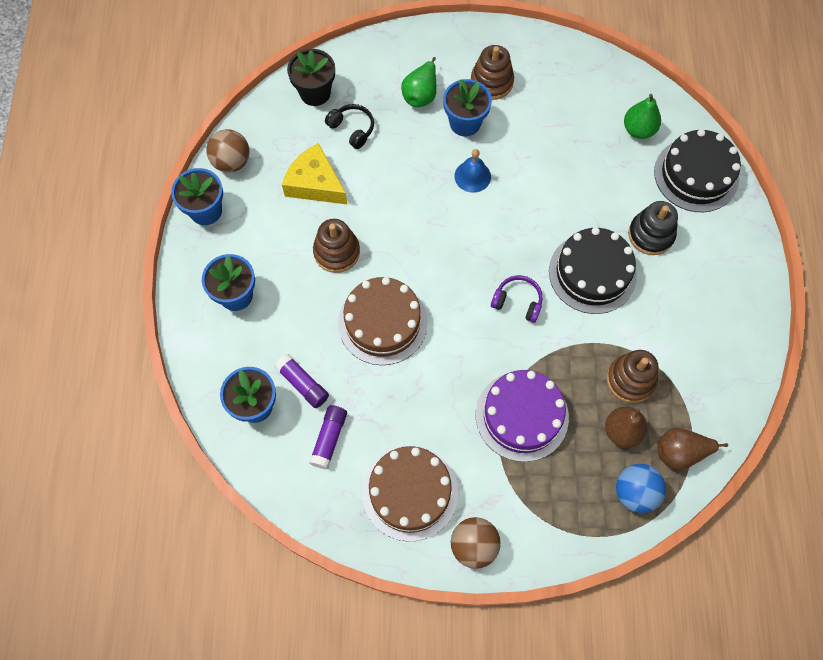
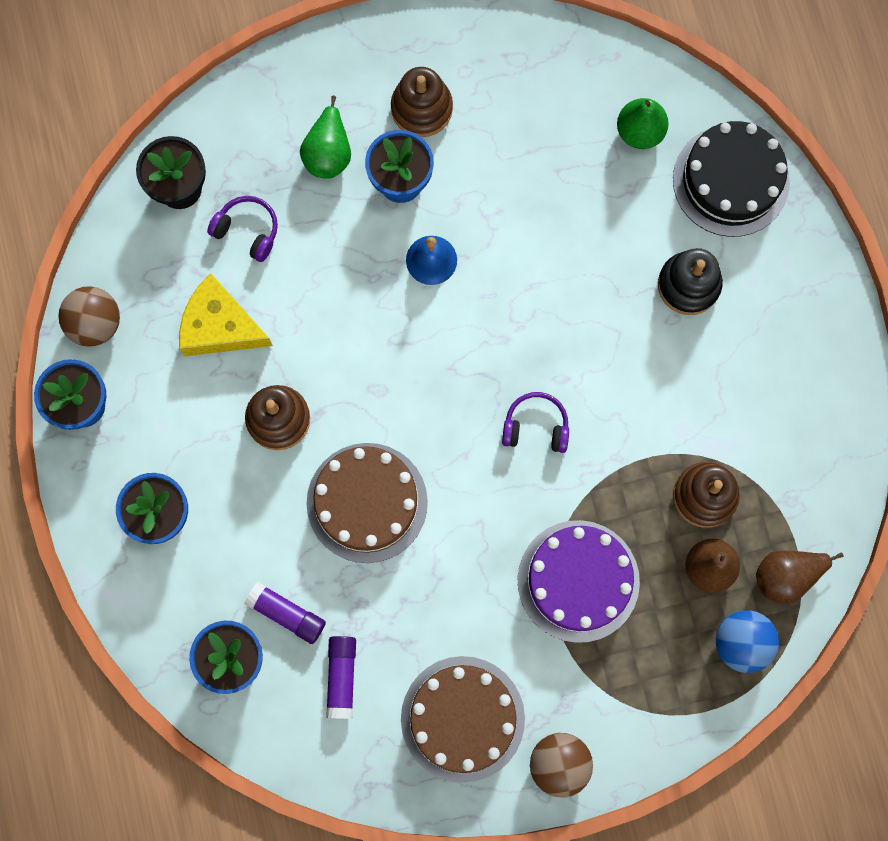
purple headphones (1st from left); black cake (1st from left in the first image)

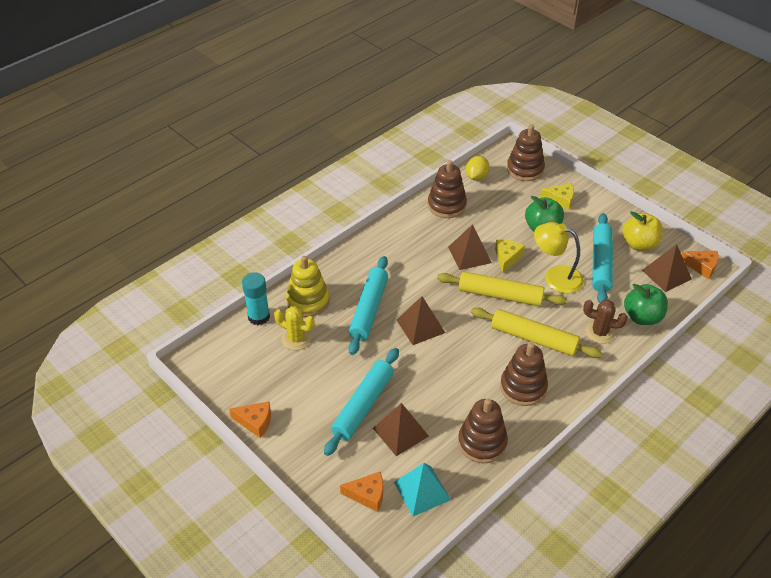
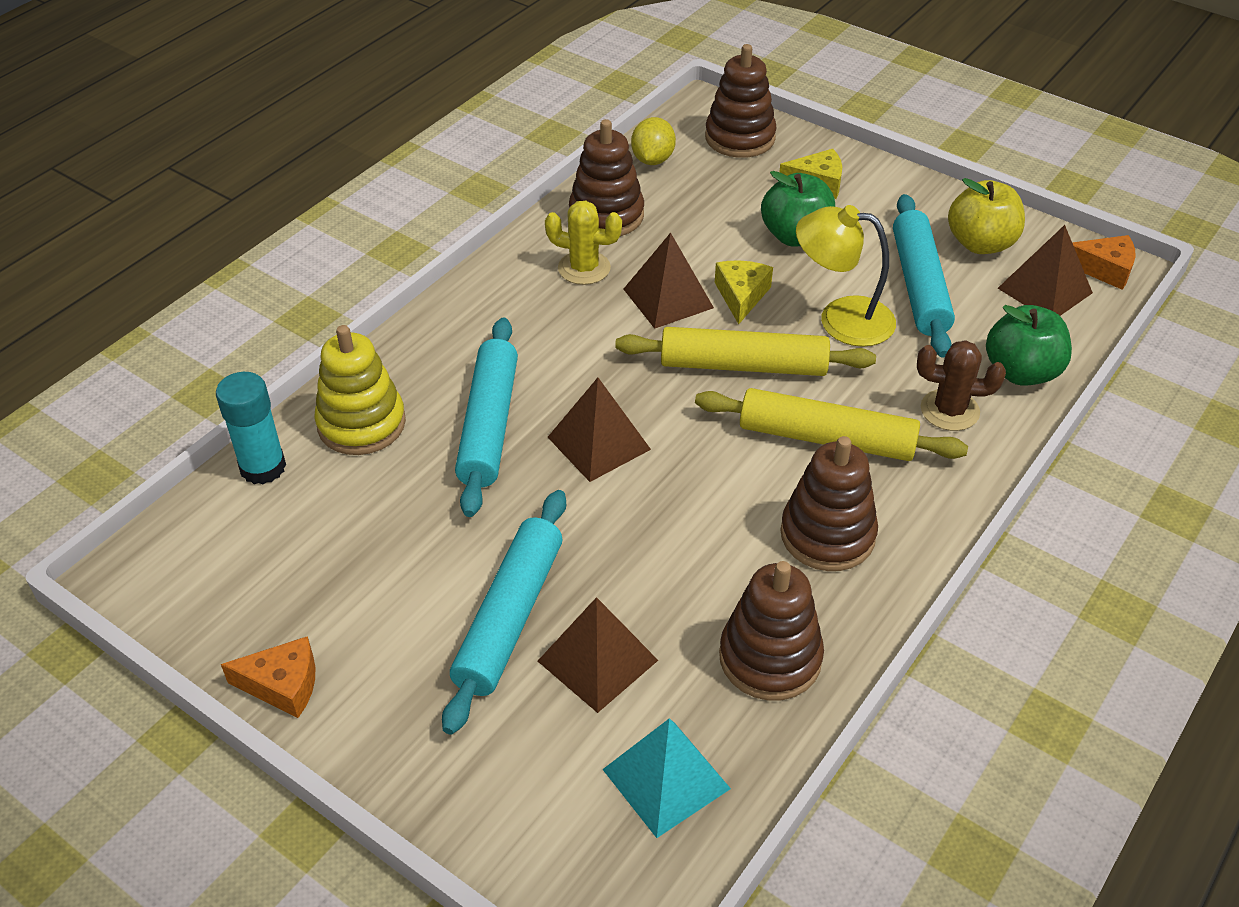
yellow cactus; orange cheese (2nd from left in the first image)

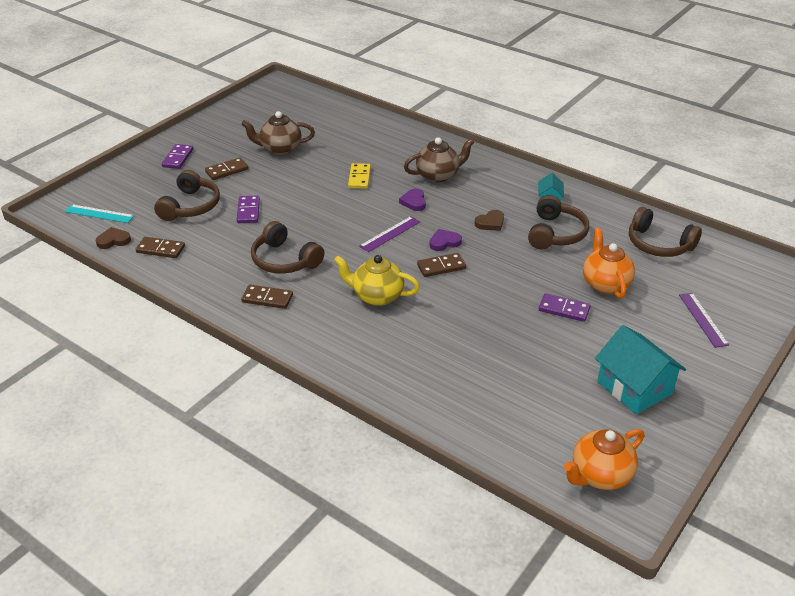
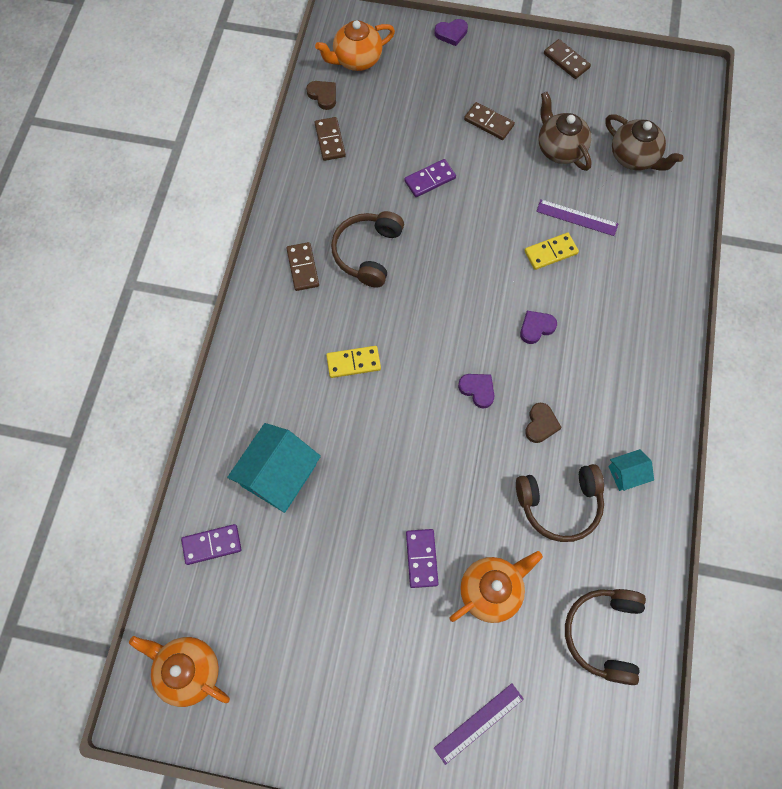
brown teapot (2nd from left); purple domino (1st from left); brown headphones (1st from left in the first image); orange teapot (2nd from left); brown heart (2nd from left); purple ruler (2nd from left); brown domino (4th from left); yellow domino (1st from left); turquoise house (1st from left); purple heart (1st from left)

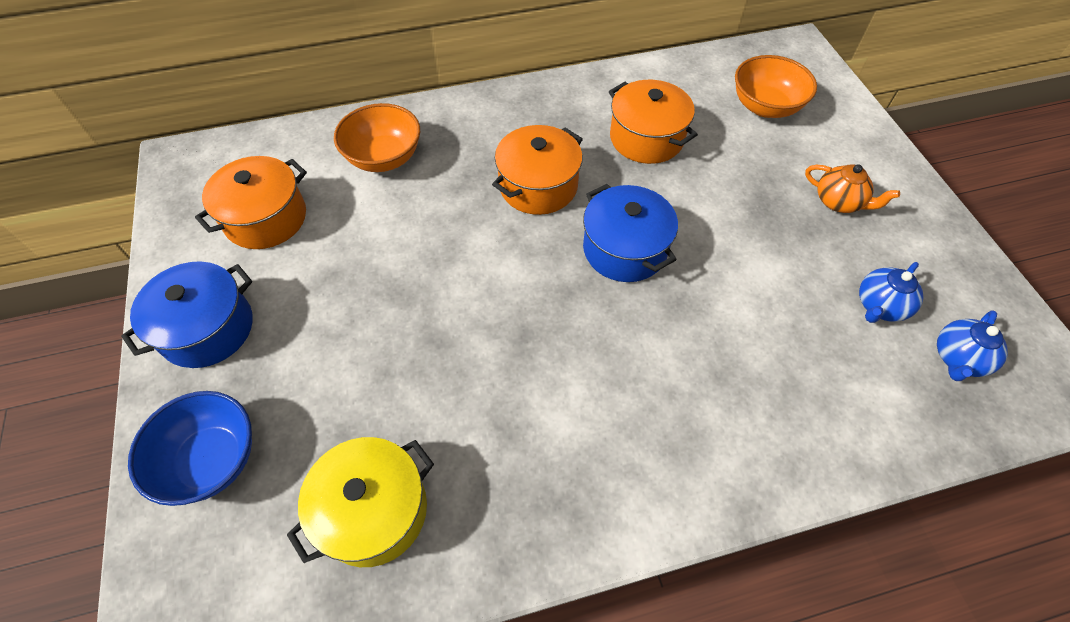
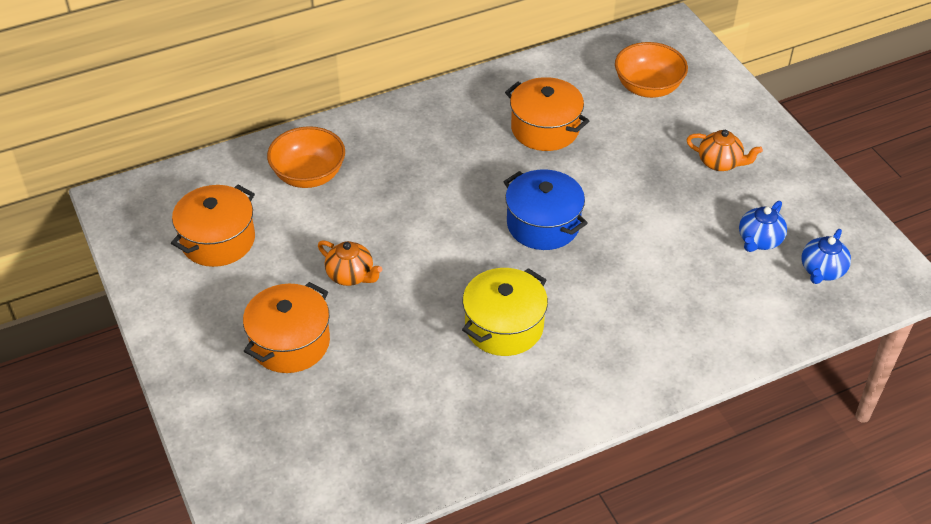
orange pot (2nd from left); blue pot (1st from left in the first image); blue bowl; yellow pot; orange teapot (1st from left)

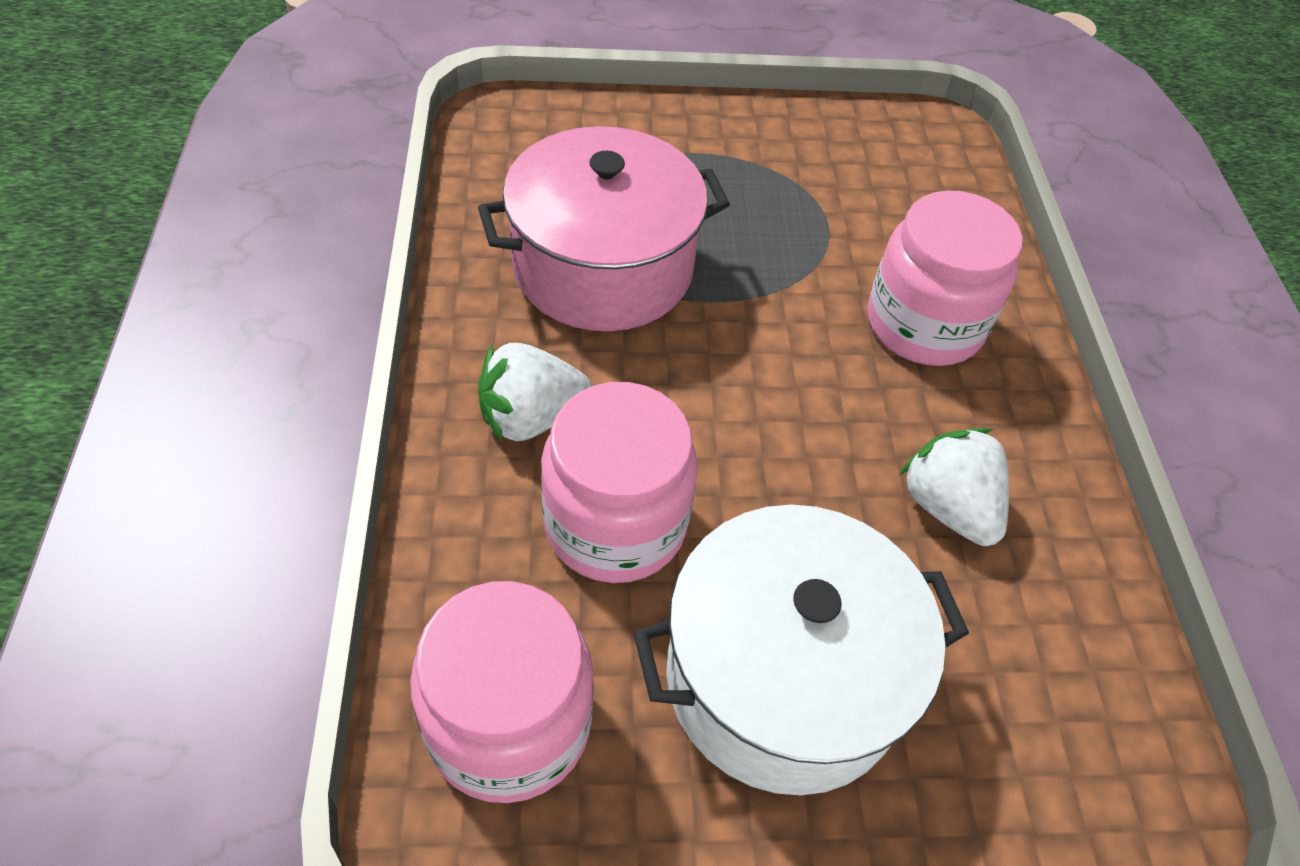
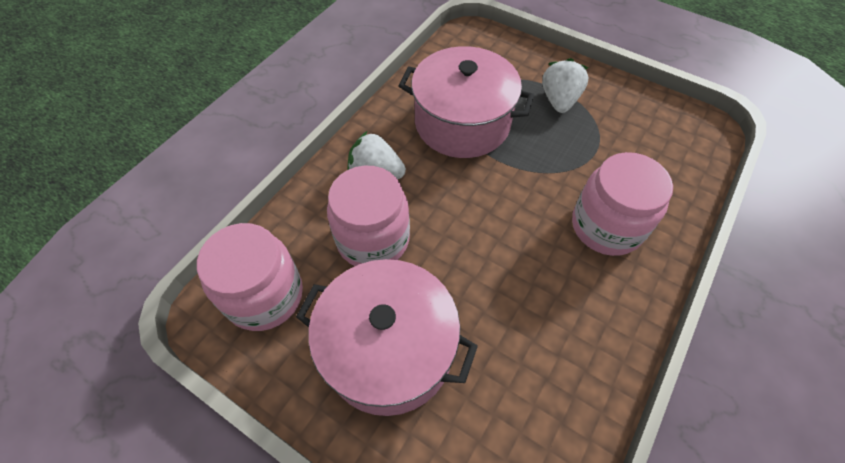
white strawberry (2nd from left); pink pot (1st from left)

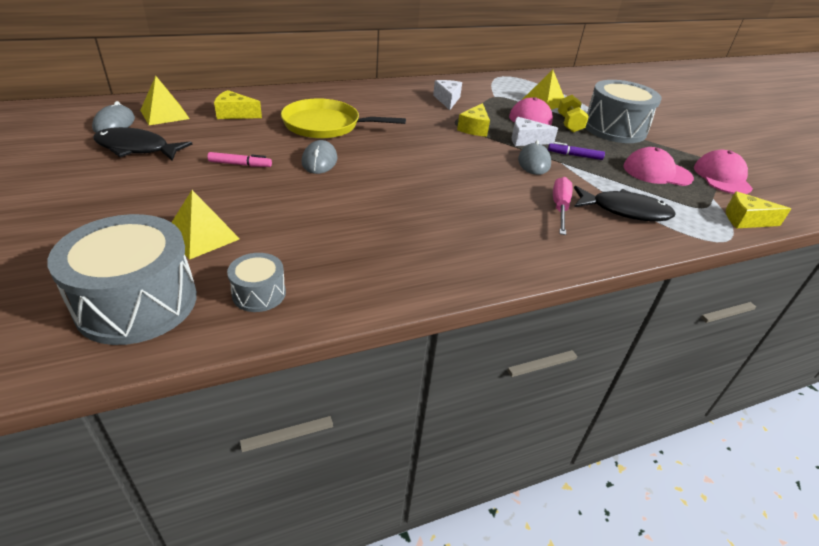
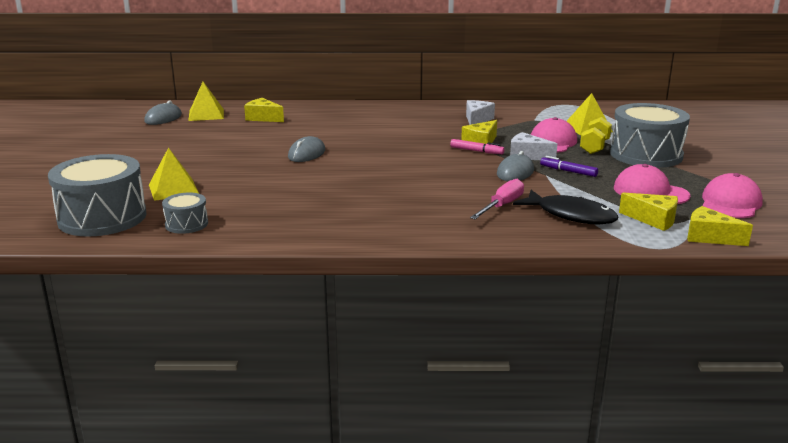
yellow pan; black fish (1st from left in the first image); pink marker; yellow cheese (3rd from left)

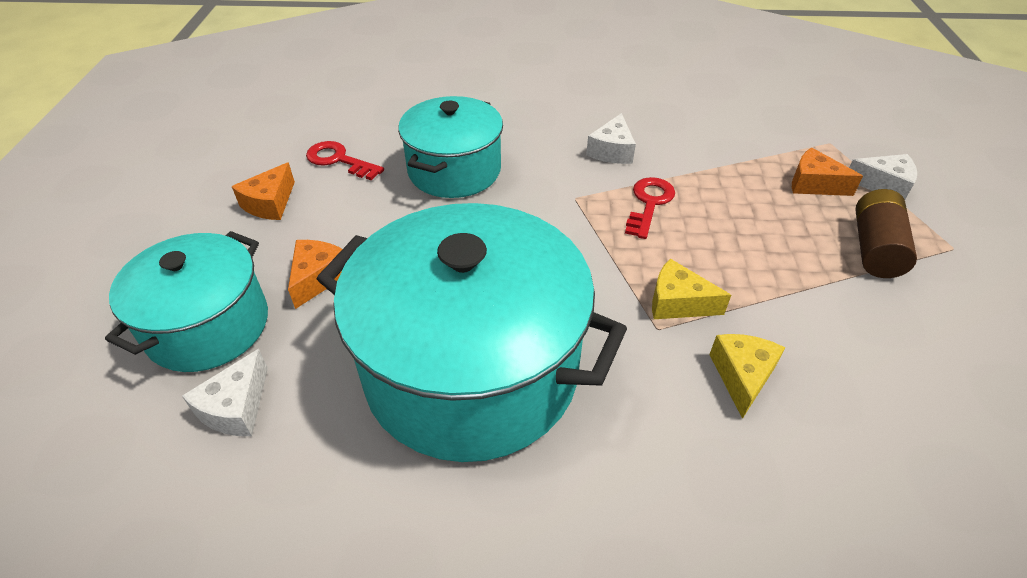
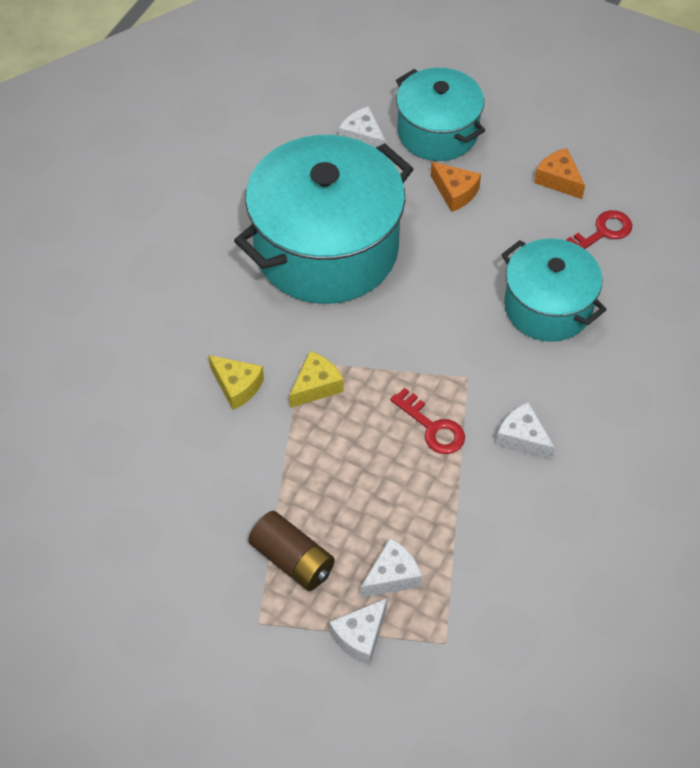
white cheese (3rd from left)

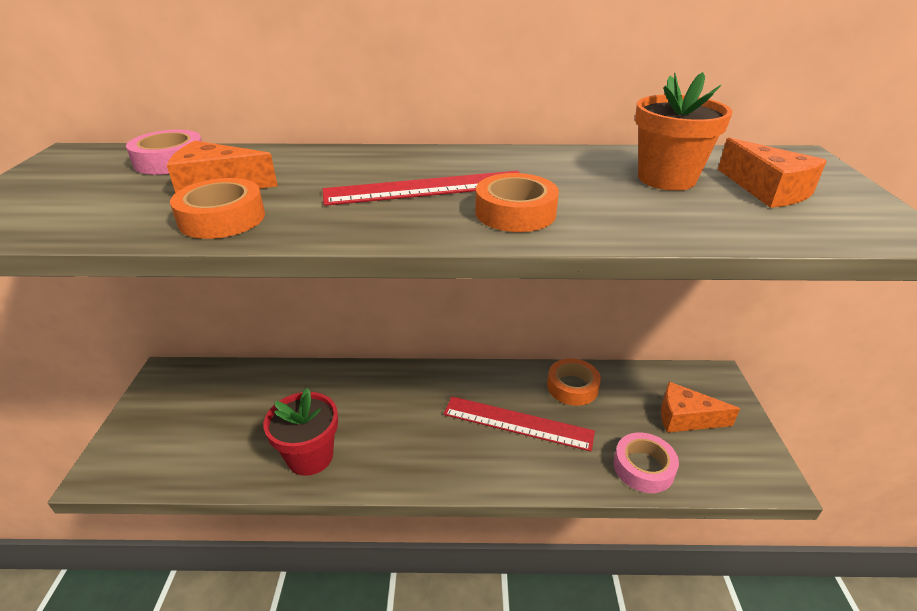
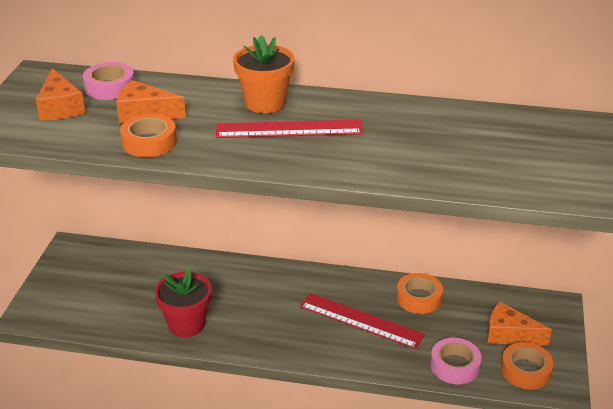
orange flower pot; orange cheese (1st from left); orange tape (3rd from left)

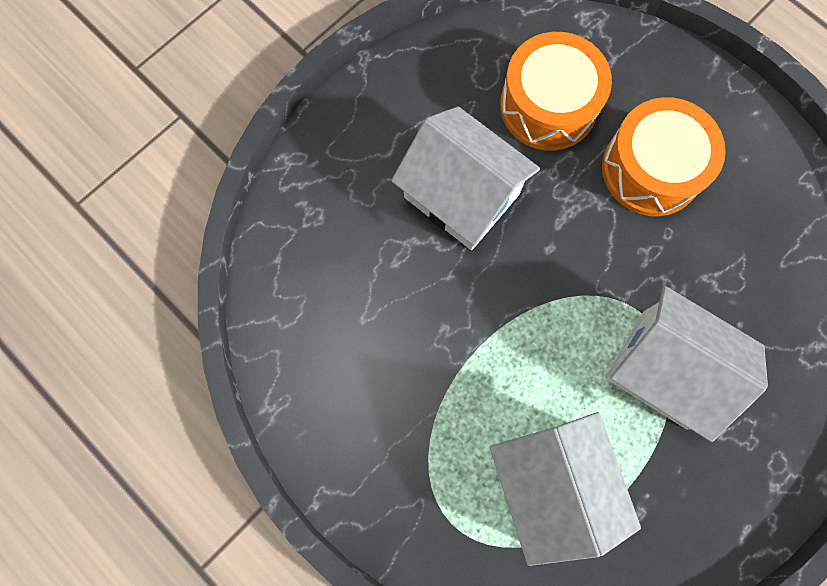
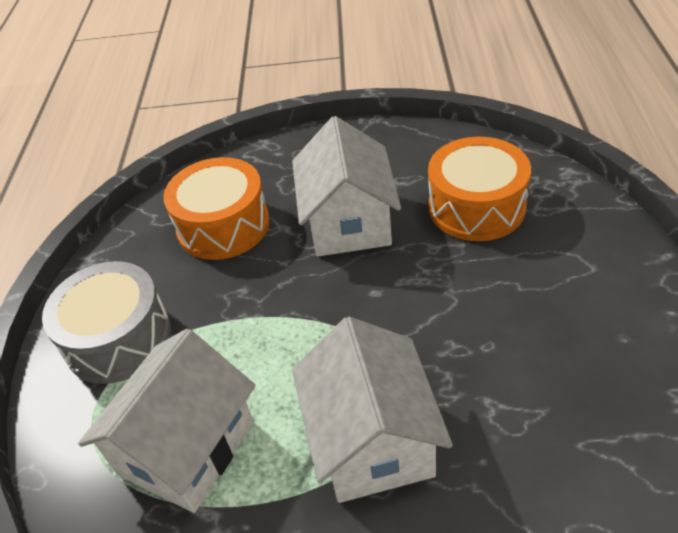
orange drum (1st from left); grey drum

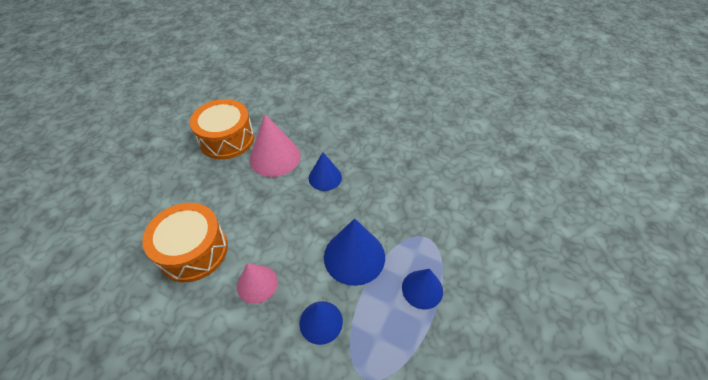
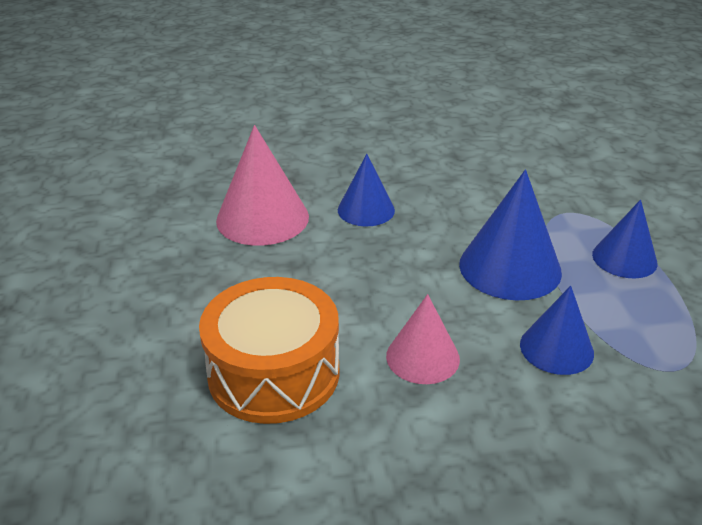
orange drum (2nd from left in the first image)

